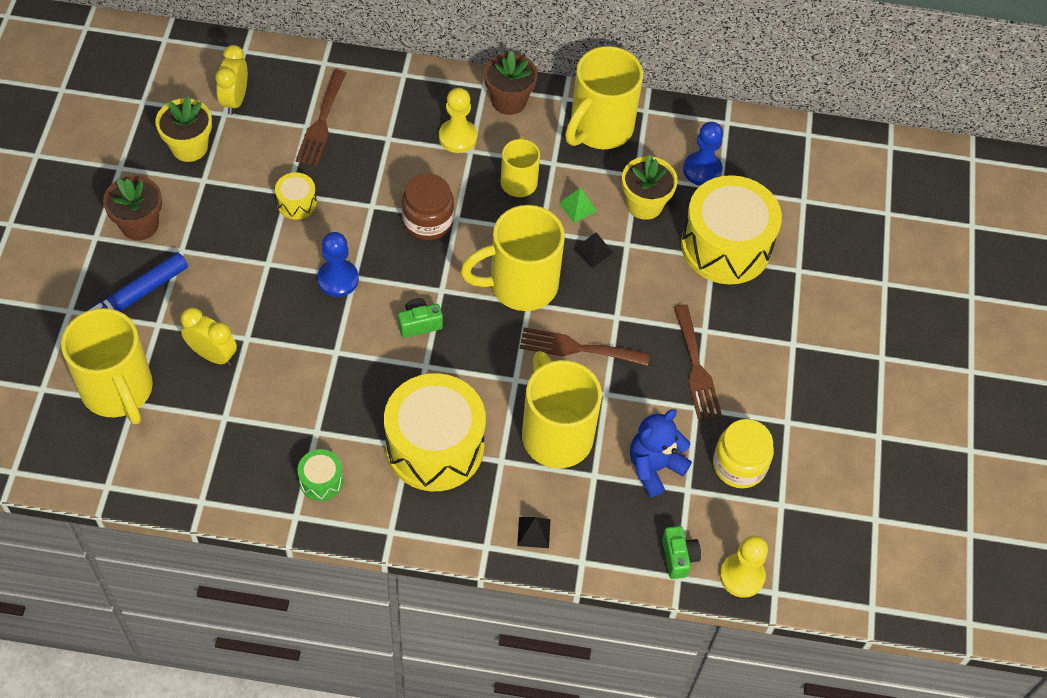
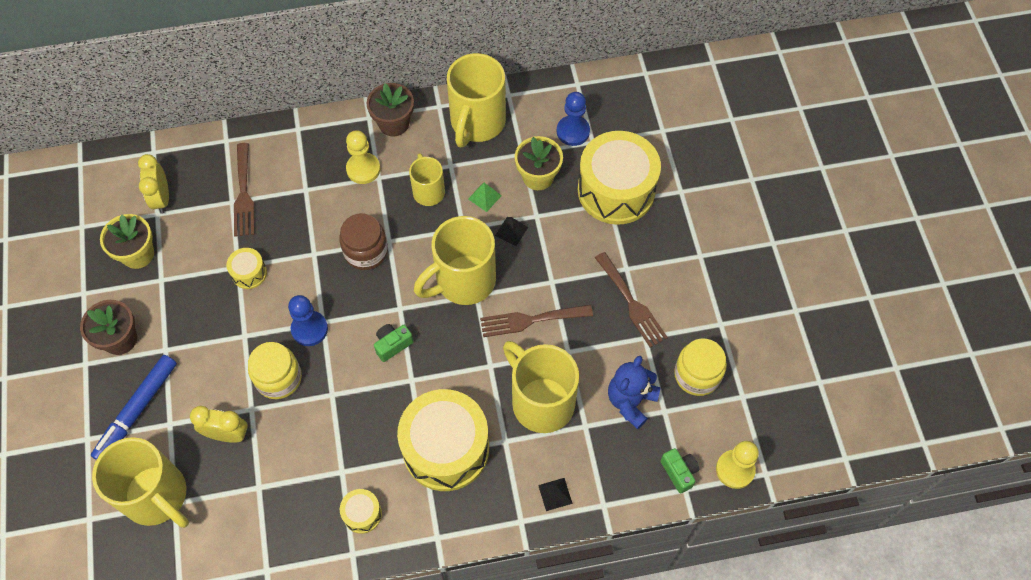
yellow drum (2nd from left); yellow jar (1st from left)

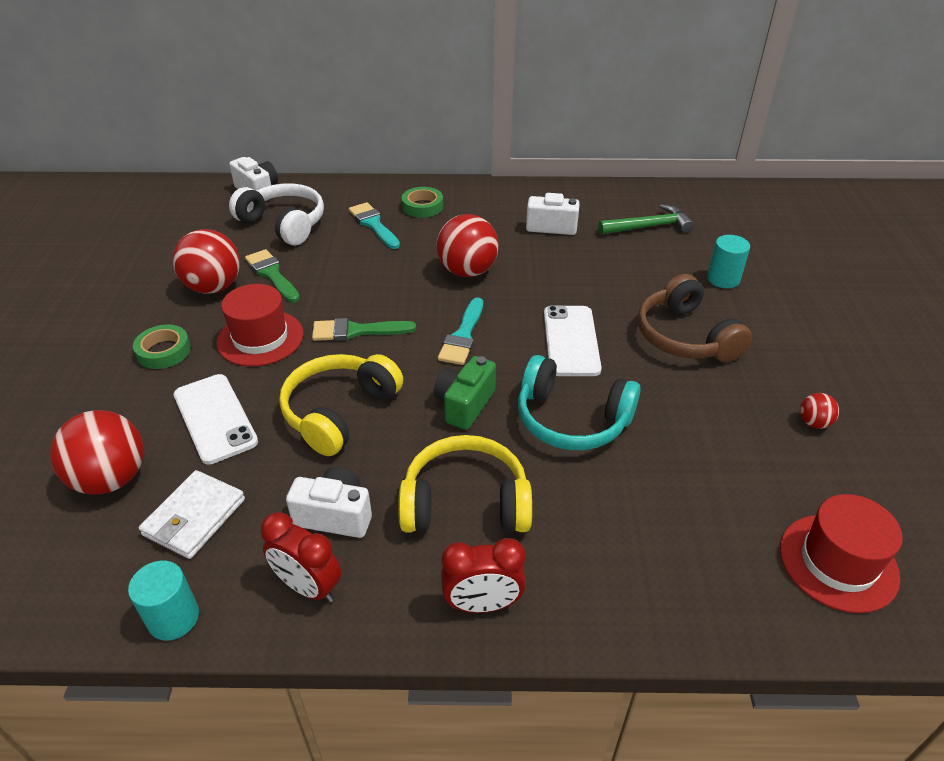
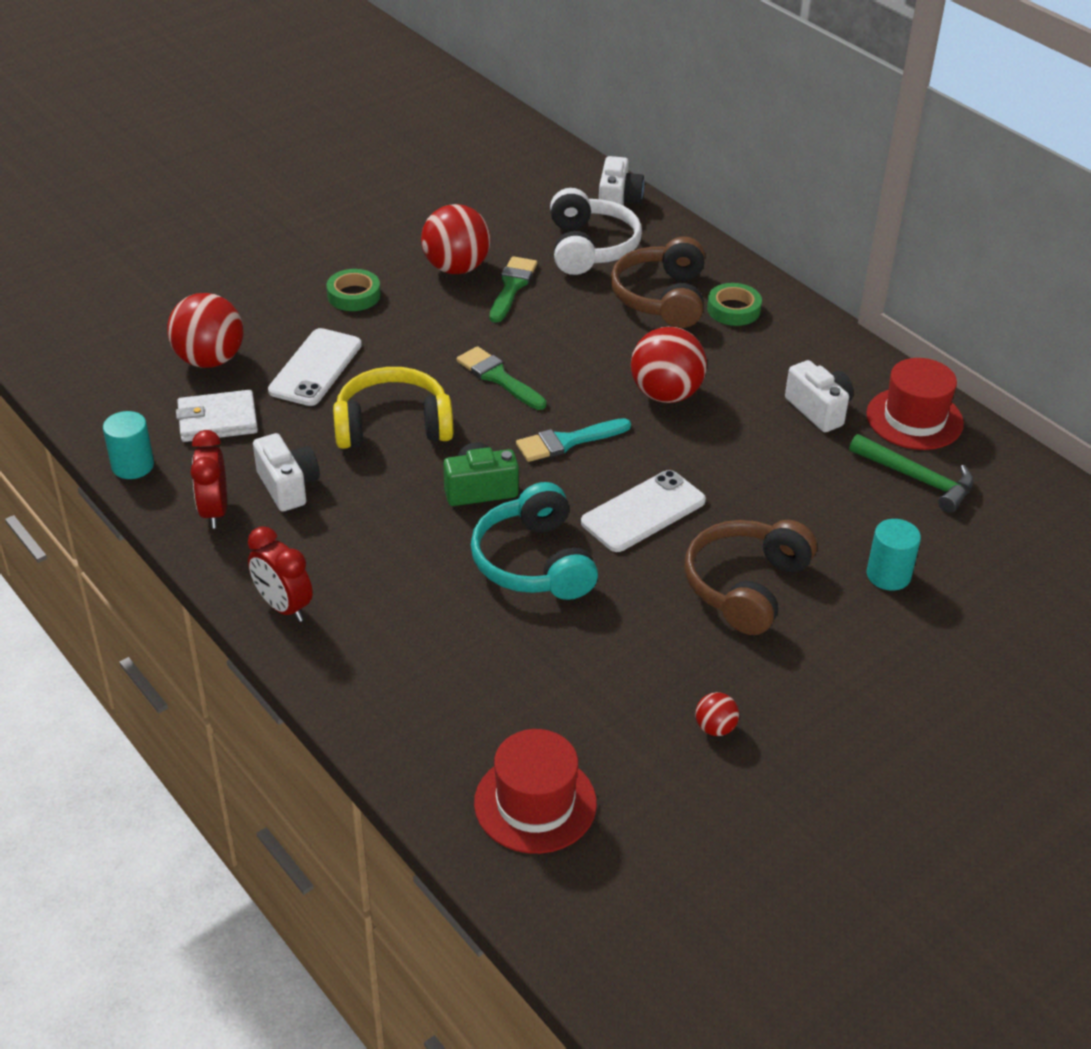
brown headphones (1st from left); red hat (2nd from left); yellow headphones (2nd from left in the first image)

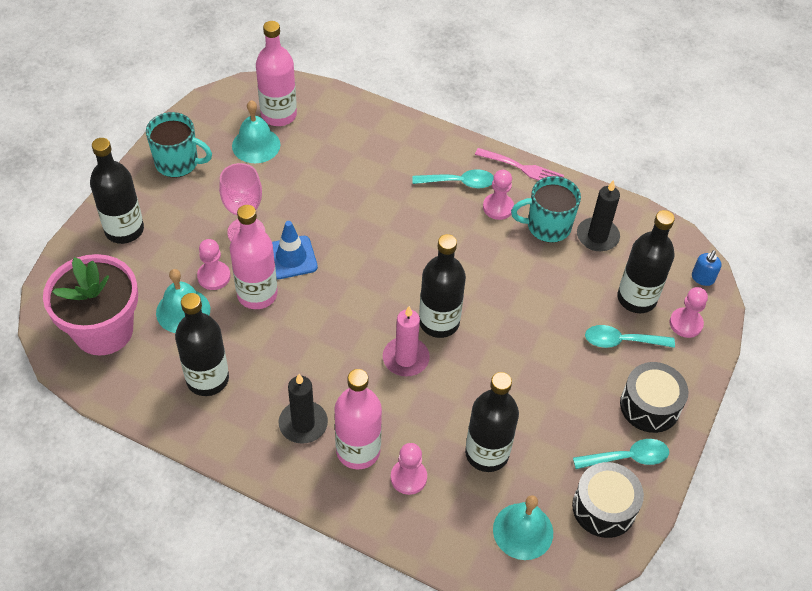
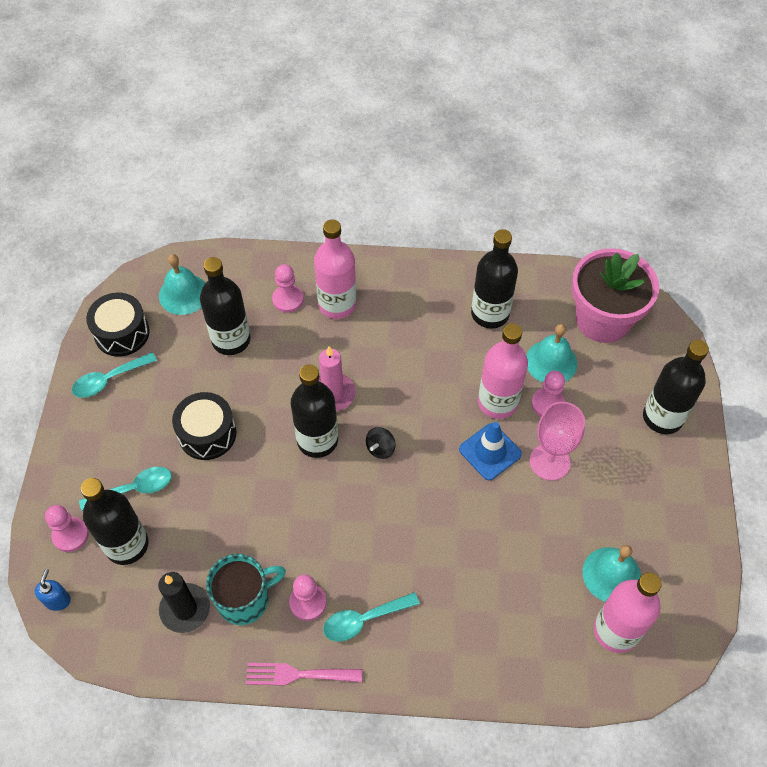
turquoise mug (1st from left in the first image); black drum (2nd from left); black candle (1st from left in the first image); black spinning top

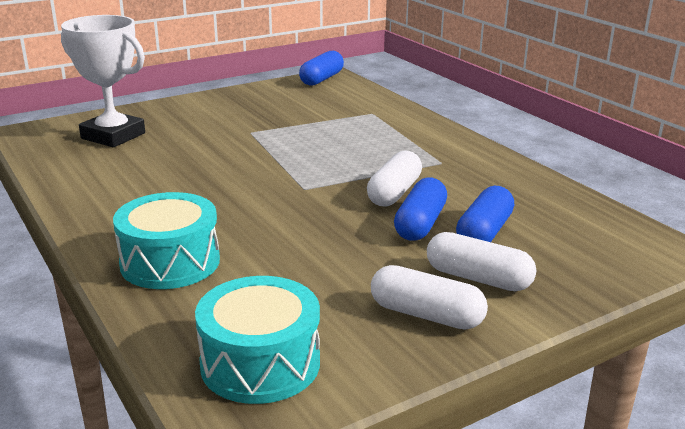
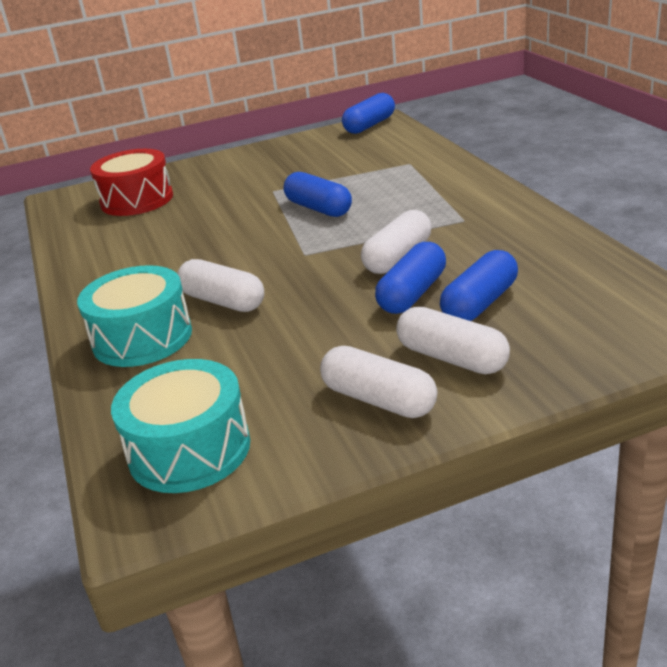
red drum; blue capsule (1st from left); white capsule (1st from left)

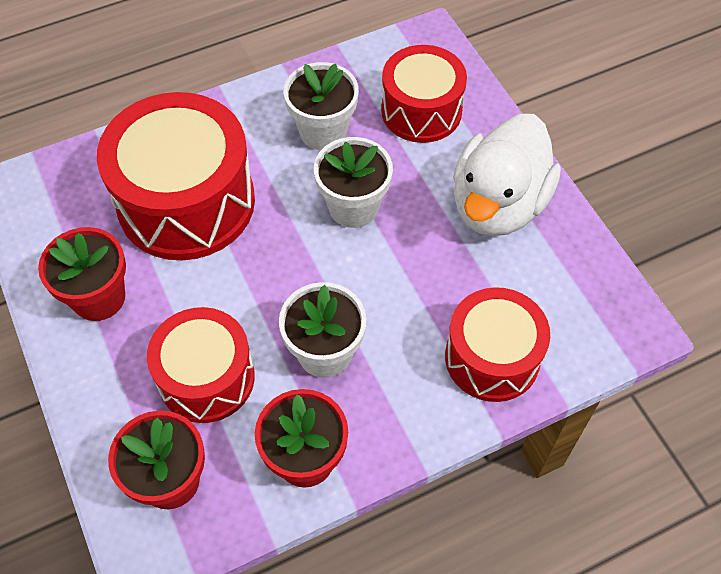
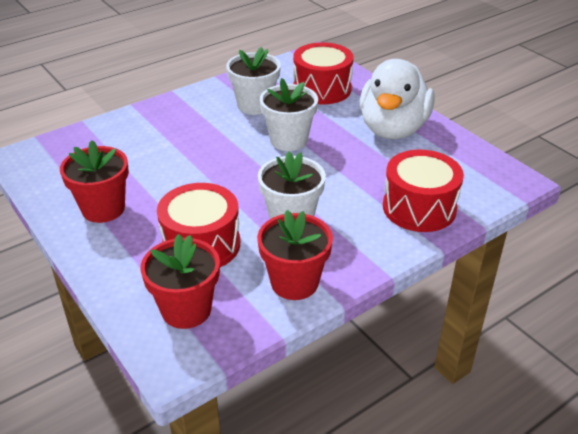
red drum (1st from left in the first image)

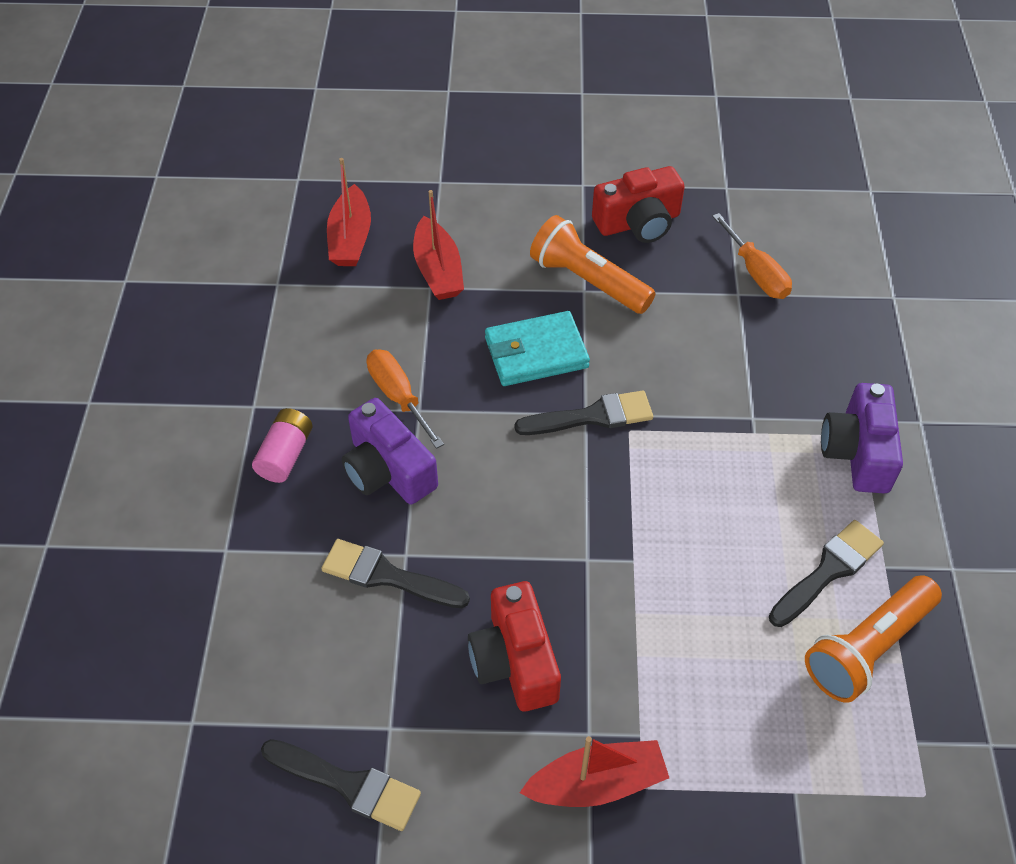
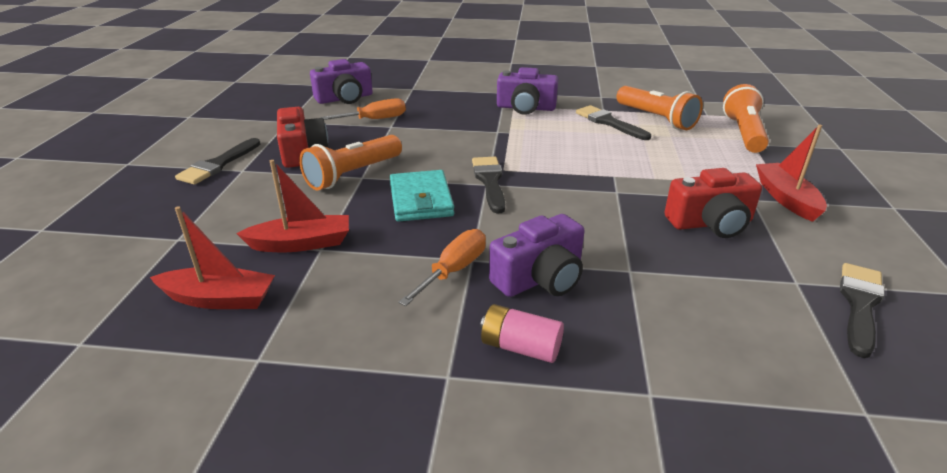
orange screwdriver (2nd from left); black brush (1st from left); purple camera (1st from left); orange flashlight (3rd from left)

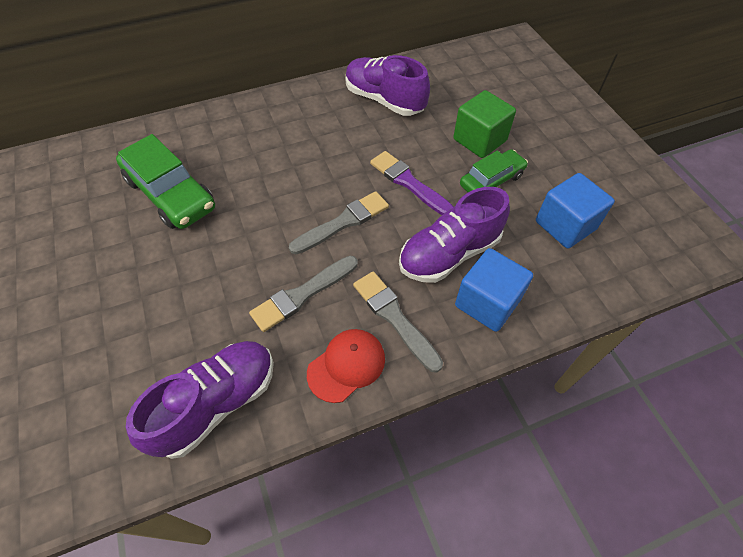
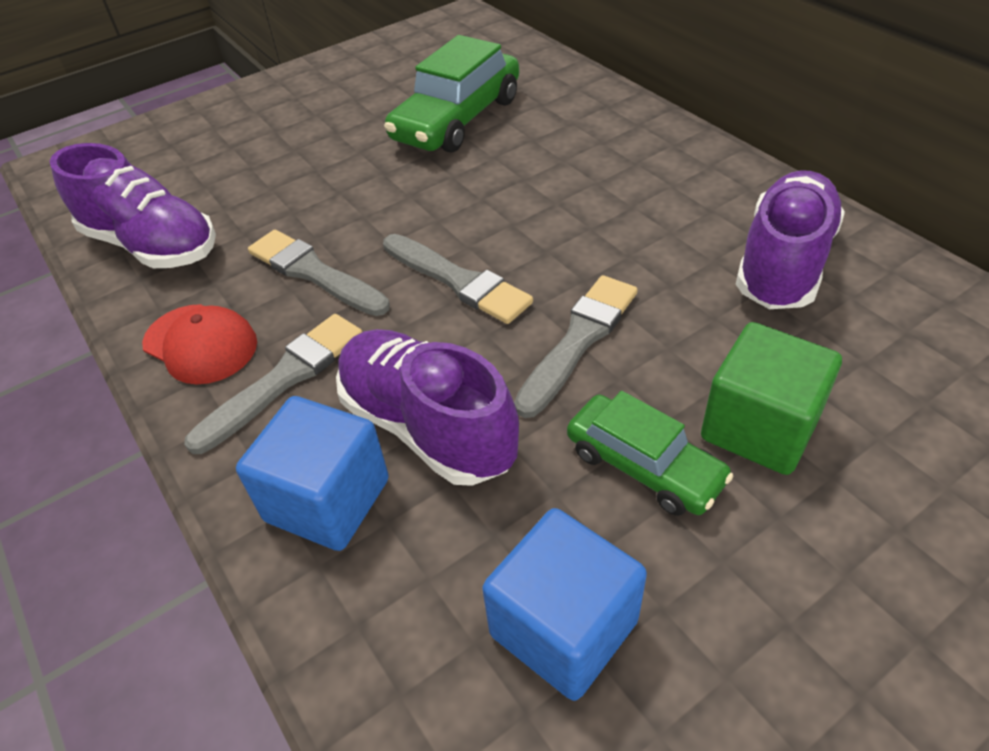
grey brush (4th from left)

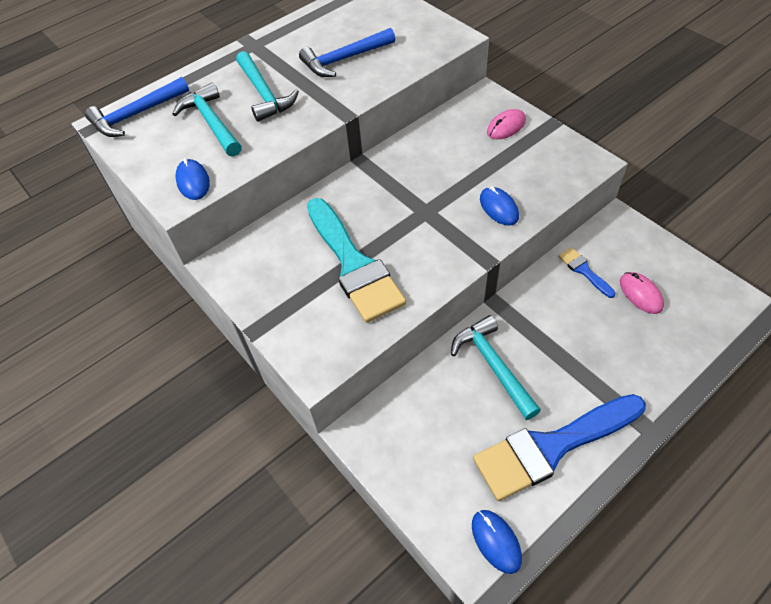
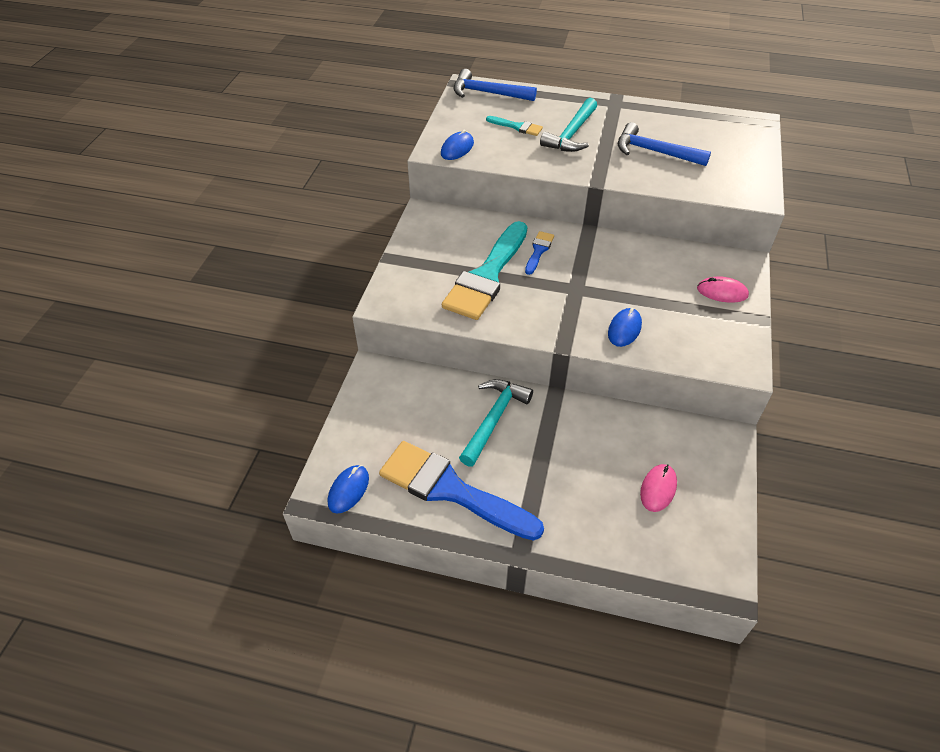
turquoise brush (2nd from left); blue brush (2nd from left)

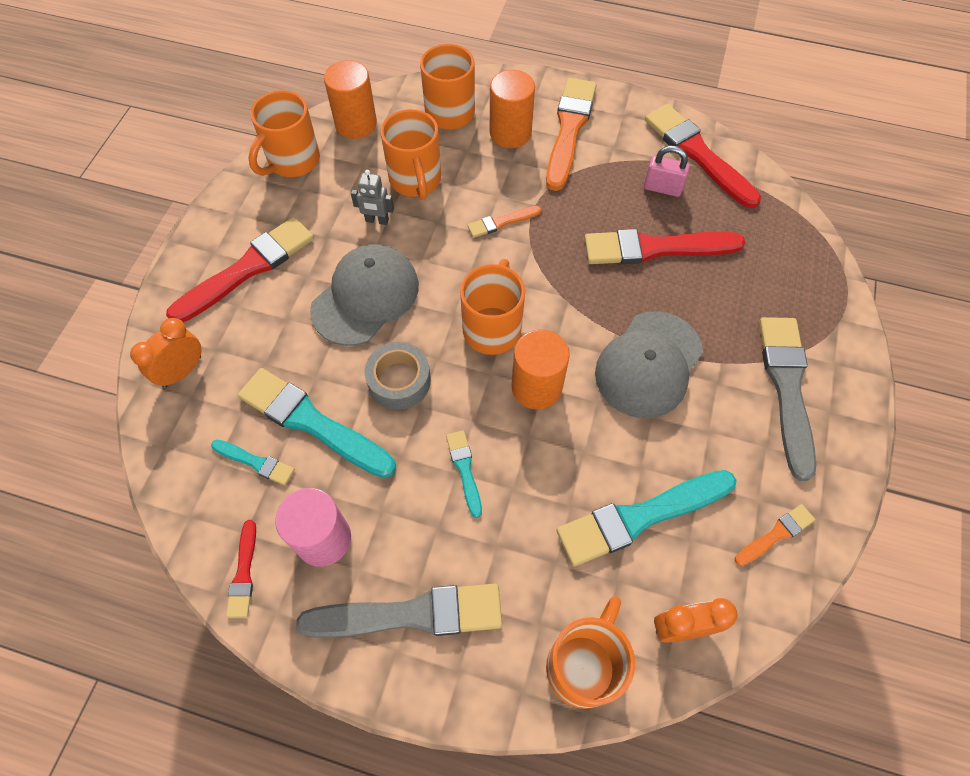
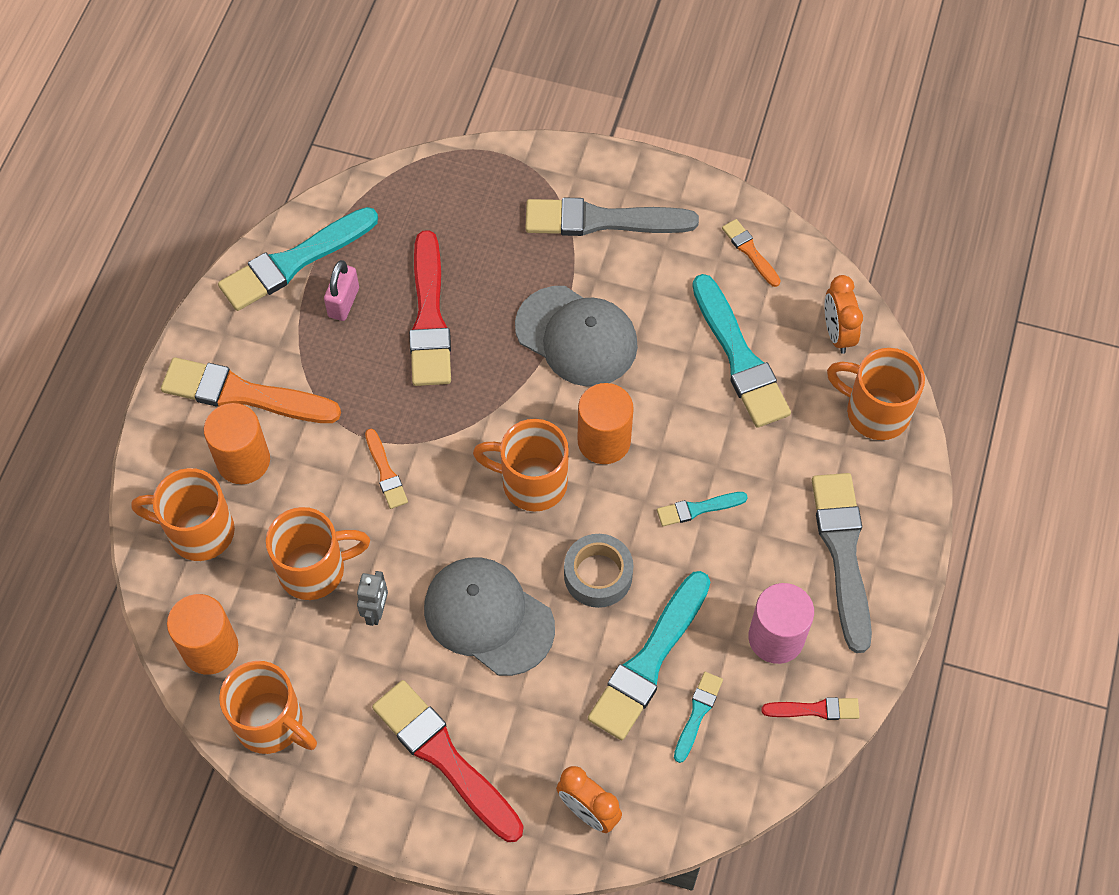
turquoise brush (1st from left)

